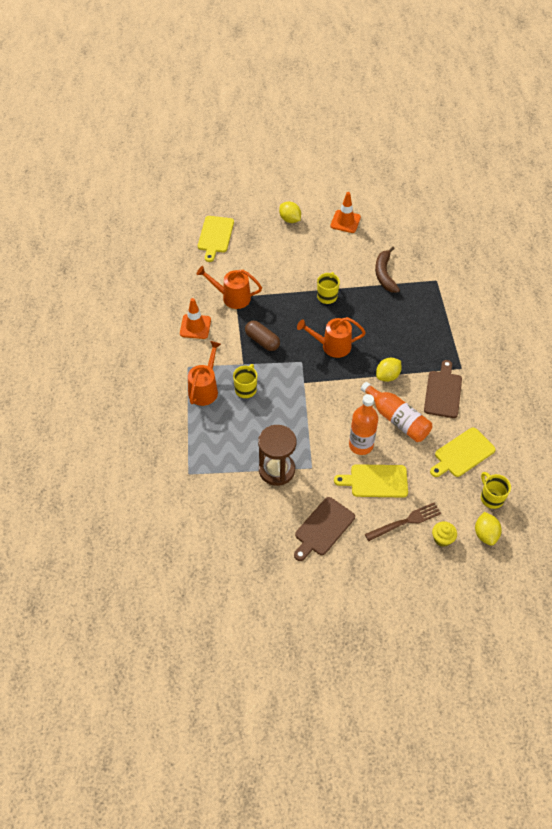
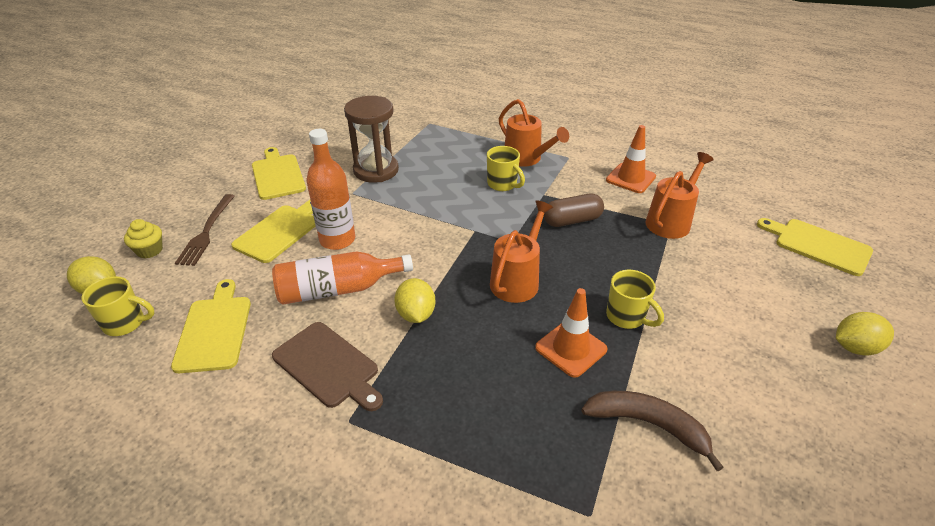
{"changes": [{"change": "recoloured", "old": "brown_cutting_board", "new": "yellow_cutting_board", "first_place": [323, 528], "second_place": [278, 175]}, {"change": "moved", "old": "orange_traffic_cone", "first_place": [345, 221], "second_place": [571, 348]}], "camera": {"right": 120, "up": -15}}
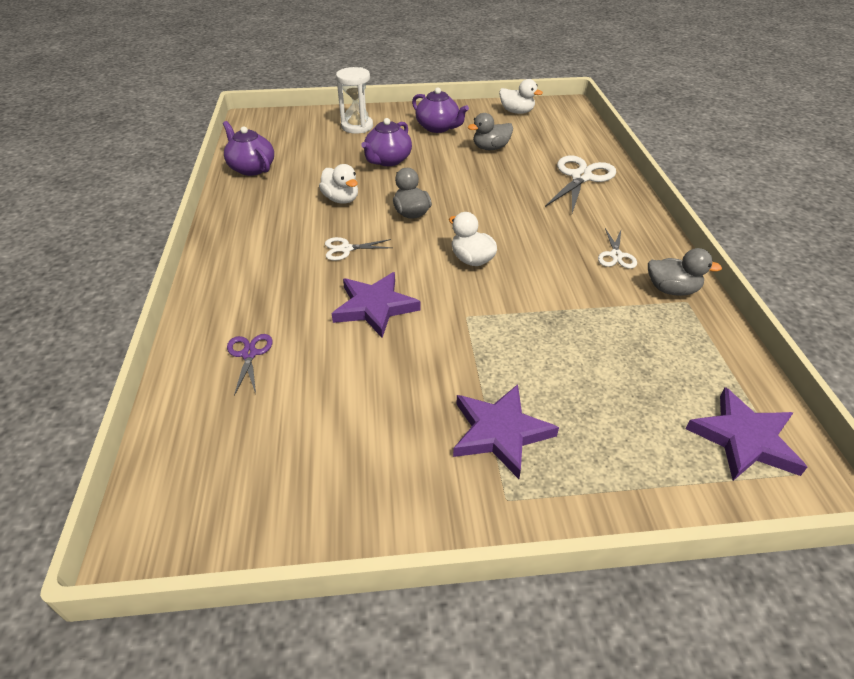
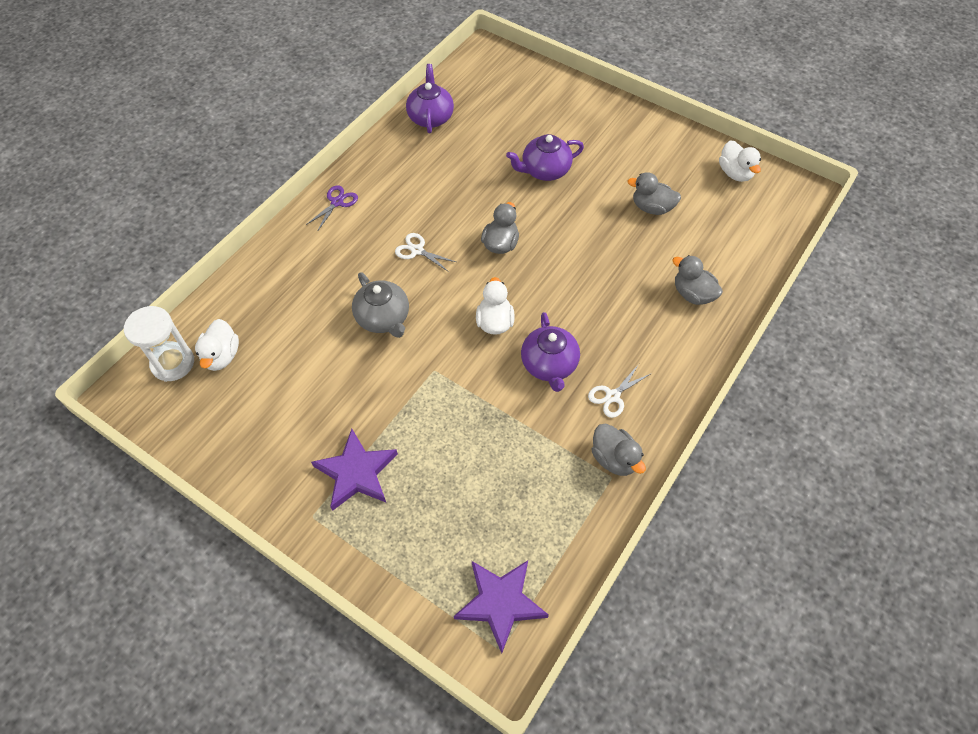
{"changes": [{"change": "moved", "old": "white_hourglass", "first_place": [357, 126], "second_place": [173, 363]}, {"change": "moved", "old": "white_duck", "first_place": [341, 199], "second_place": [222, 356]}, {"change": "moved", "old": "purple_scissors", "first_place": [249, 354], "second_place": [337, 202]}, {"change": "replaced", "old": "purple_star", "new": "grey_teapot", "first_place": [375, 307], "second_place": [383, 318]}, {"change": "moved", "old": "purple_teapot", "first_place": [438, 127], "second_place": [549, 365]}, {"change": "replaced", "old": "white_scissors", "new": "grey_duck", "first_place": [581, 177], "second_place": [692, 294]}], "camera": {"right": 40, "up": 15}}
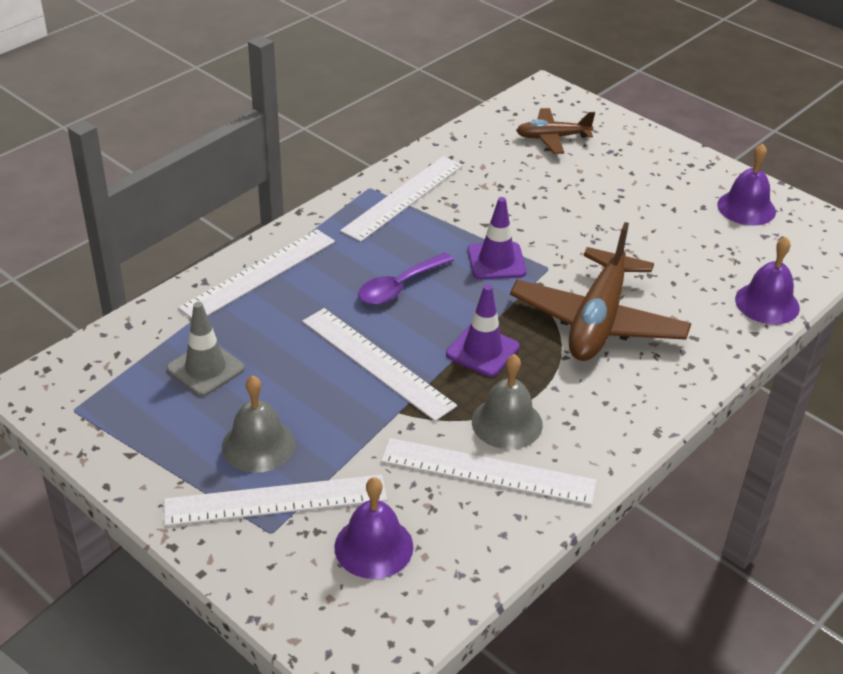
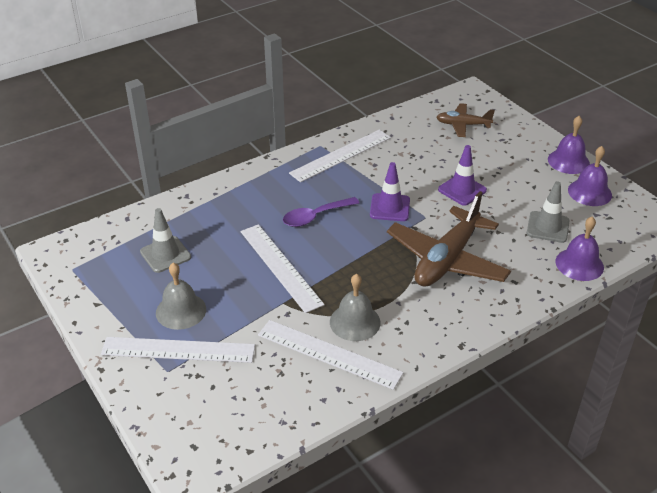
{"changes": [{"change": "moved", "old": "purple_traffic_cone", "first_place": [482, 351], "second_place": [462, 190]}, {"change": "added", "new": "grey_traffic_cone", "second_place": [548, 227]}, {"change": "moved", "old": "purple_bell", "first_place": [373, 546], "second_place": [568, 161]}, {"change": "removed", "old": "white_ruler", "first_place": [259, 274]}], "camera": {"right": 15, "up": 0}}
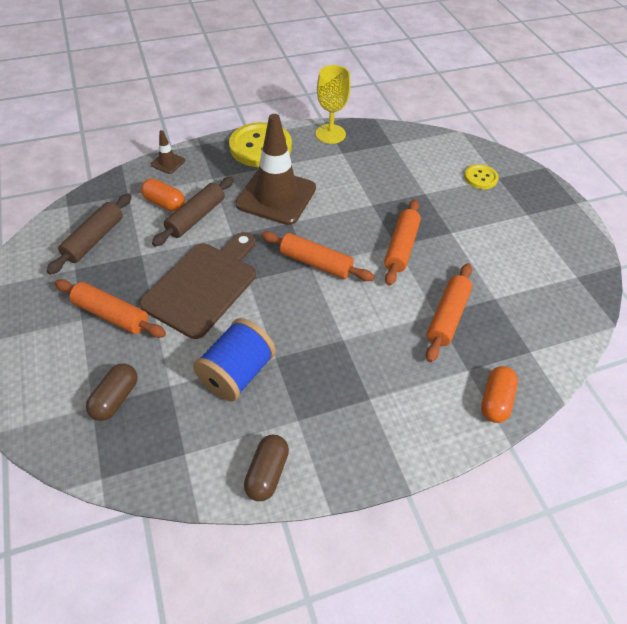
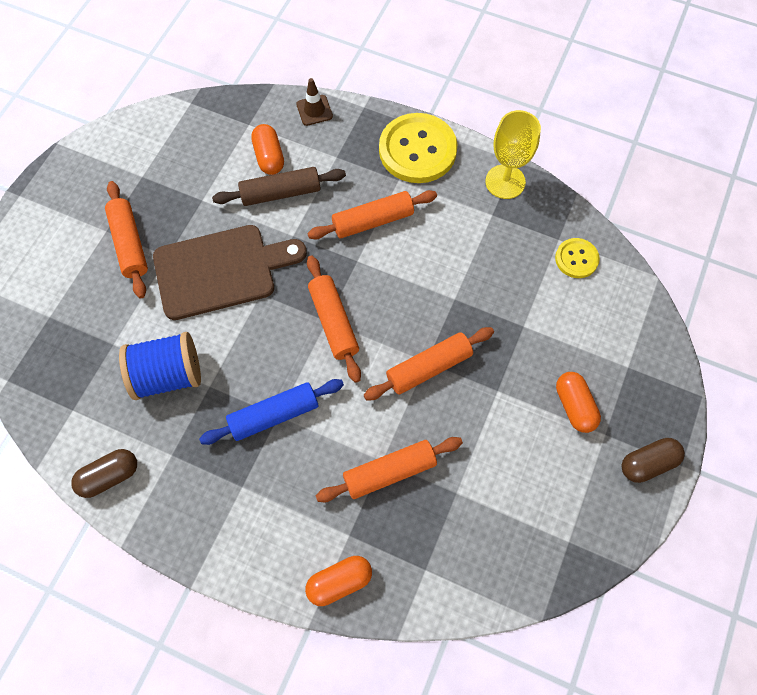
{"changes": [{"change": "added", "new": "blue_rolling_pin", "second_place": [274, 415]}, {"change": "replaced", "old": "brown_traffic_cone", "new": "orange_rolling_pin", "first_place": [276, 196], "second_place": [373, 221]}, {"change": "moved", "old": "yellow_button", "first_place": [480, 178], "second_place": [576, 259]}, {"change": "added", "new": "orange_capsule", "second_place": [574, 406]}, {"change": "moved", "old": "brown_capsule", "first_place": [116, 398], "second_place": [648, 463]}, {"change": "removed", "old": "brown_rolling_pin", "first_place": [94, 239]}], "camera": {"right": 45, "up": 15}}
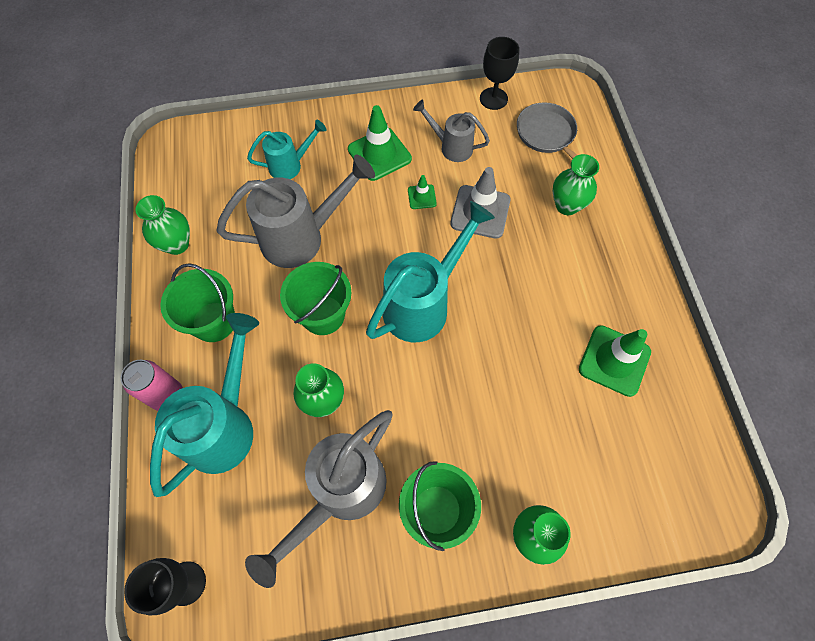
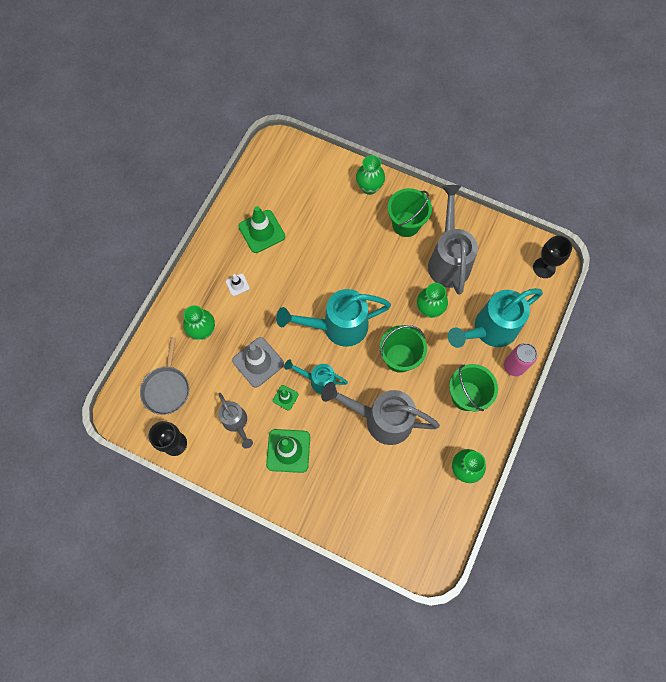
{"changes": [{"change": "added", "new": "white_traffic_cone", "second_place": [237, 285]}, {"change": "moved", "old": "turquoise_watering_can", "first_place": [291, 165], "second_place": [318, 380]}, {"change": "turned", "old": "grey_watering_can", "first_place": [340, 494], "second_place": [448, 259], "degrees": -75}], "camera": {"right": -145, "up": 5}}
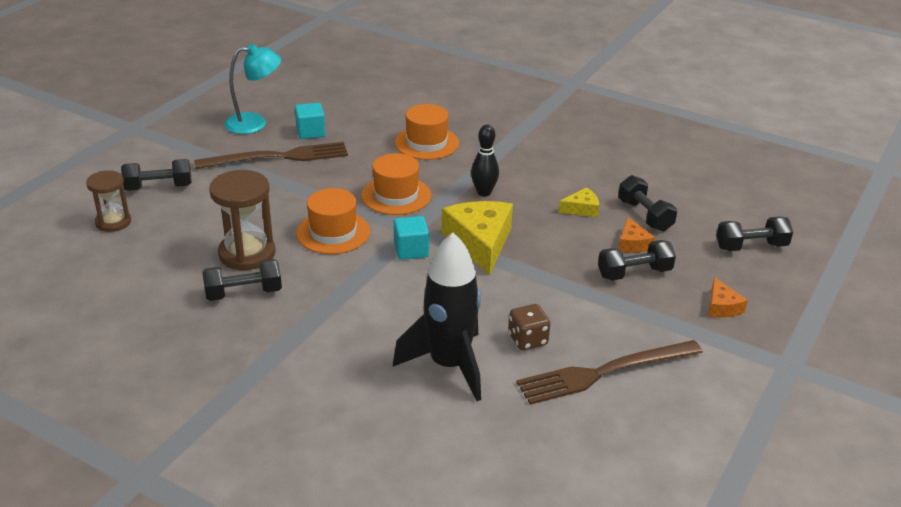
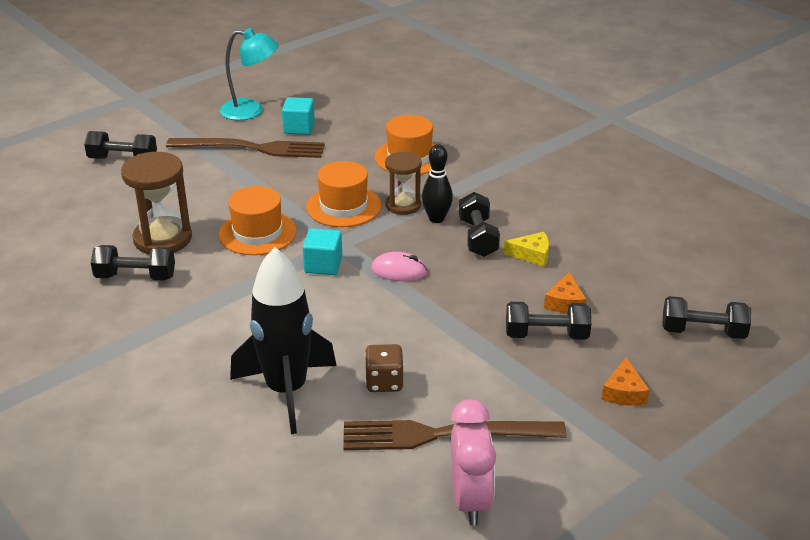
{"changes": [{"change": "replaced", "old": "yellow_cheese", "new": "pink_mouse", "first_place": [480, 243], "second_place": [399, 270]}, {"change": "moved", "old": "brown_hourglass", "first_place": [113, 222], "second_place": [403, 205]}, {"change": "added", "new": "pink_clock", "second_place": [470, 500]}, {"change": "moved", "old": "black_dumbbell", "first_place": [645, 215], "second_place": [478, 238]}], "camera": {"right": 20, "up": 0}}
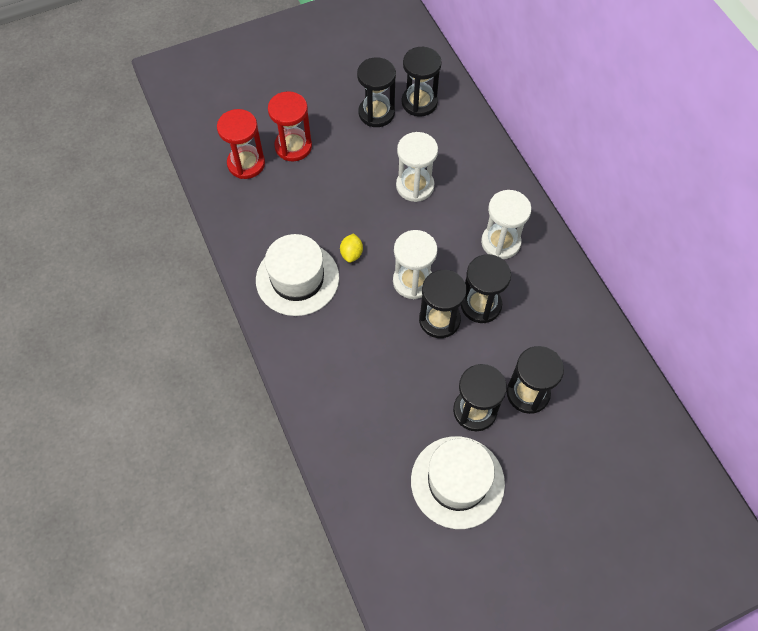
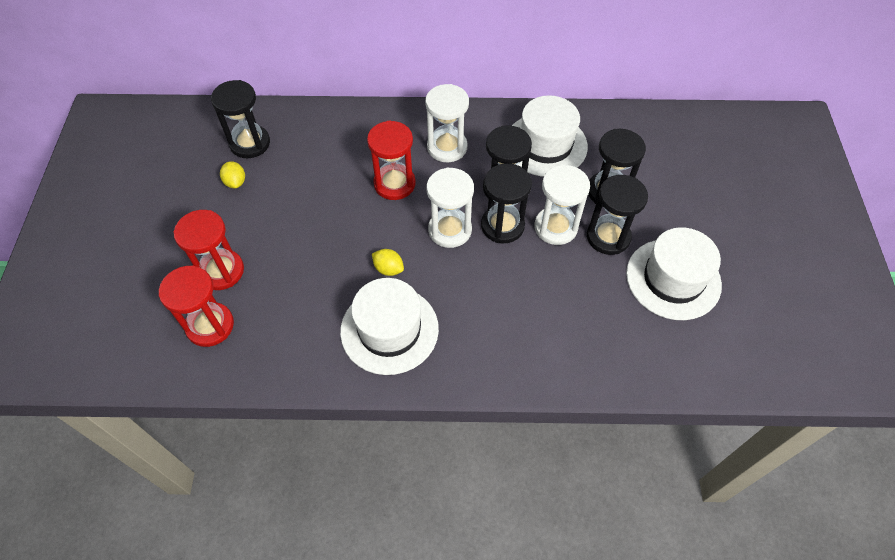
{"changes": [{"change": "replaced", "old": "black_hourglass", "new": "yellow_lemon", "first_place": [376, 113], "second_place": [235, 182]}, {"change": "added", "new": "red_hourglass", "second_place": [394, 184]}, {"change": "added", "new": "white_hat", "second_place": [545, 145]}, {"change": "moved", "old": "white_hourglass", "first_place": [415, 186], "second_place": [555, 227]}], "camera": {"right": -65, "up": -5}}
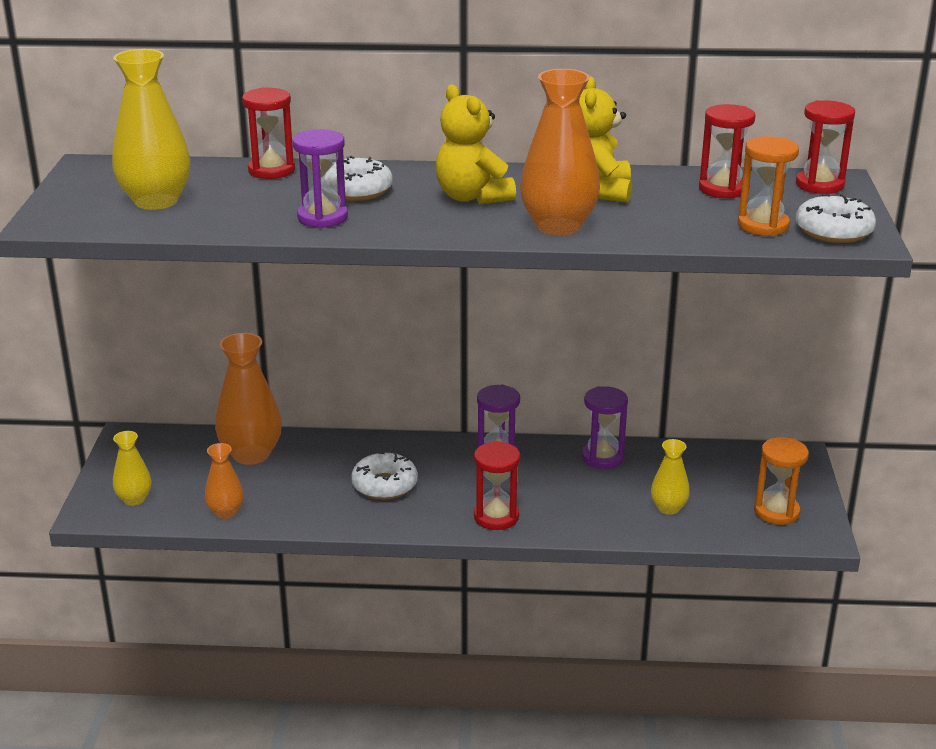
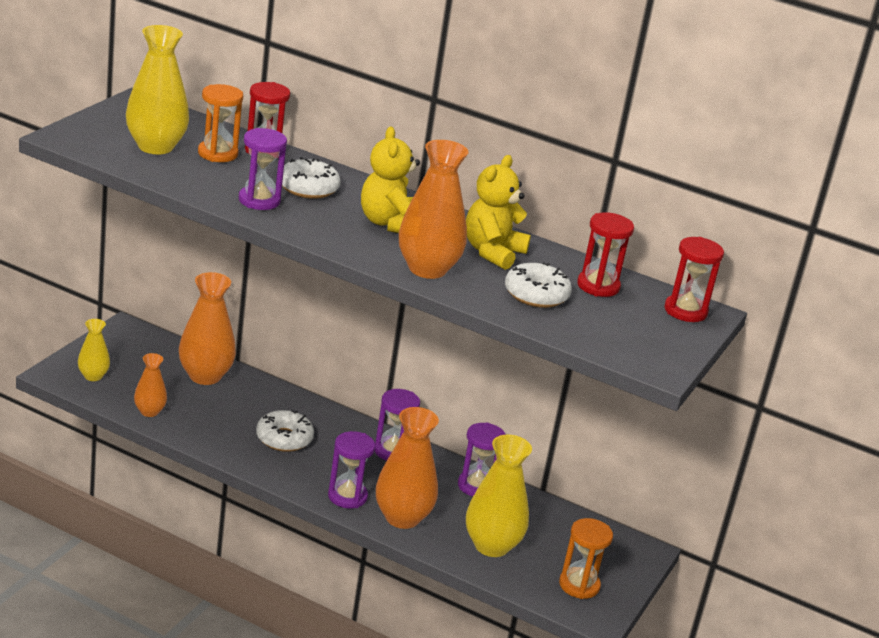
{"changes": [{"change": "moved", "old": "orange_hourglass", "first_place": [763, 225], "second_place": [217, 154]}, {"change": "recoloured", "old": "red_hourglass", "new": "purple_hourglass", "first_place": [496, 517], "second_place": [347, 496]}, {"change": "added", "new": "orange_vase", "second_place": [402, 518]}, {"change": "resized", "old": "yellow_vase", "first_place": [668, 508], "second_place": [491, 546], "factor": 1.81}, {"change": "moved", "old": "white_donut", "first_place": [833, 231], "second_place": [536, 294]}], "camera": {"right": 20, "up": 0}}
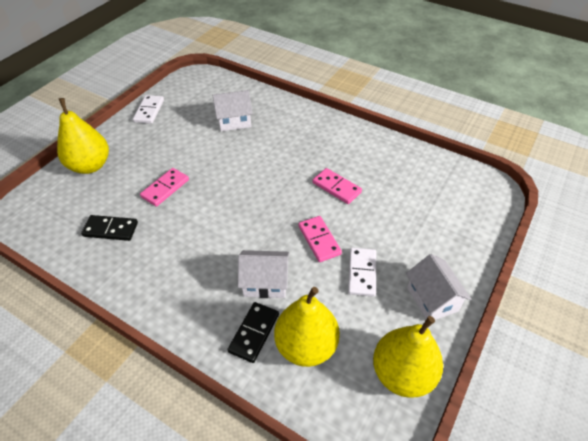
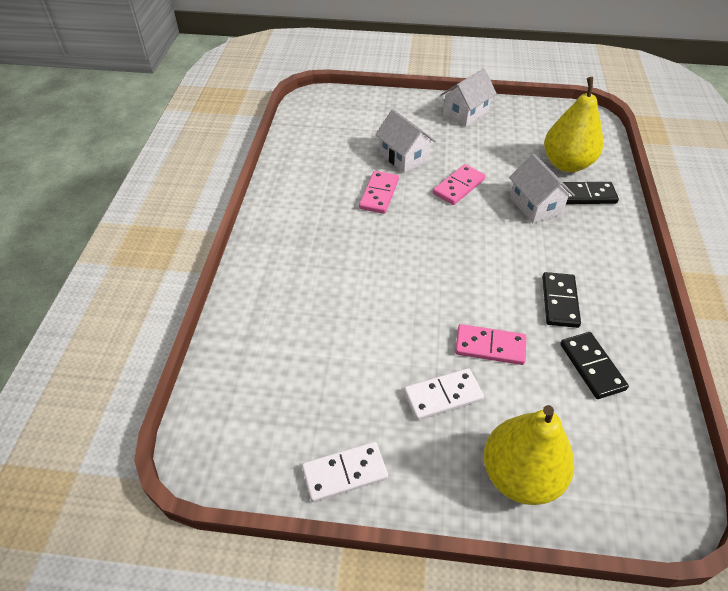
{"changes": [{"change": "moved", "old": "white_house", "first_place": [234, 121], "second_place": [404, 157]}, {"change": "moved", "old": "white_domino", "first_place": [362, 273], "second_place": [443, 395]}, {"change": "added", "new": "black_domino", "second_place": [559, 301]}, {"change": "removed", "old": "yellow_pear", "first_place": [402, 373]}], "camera": {"right": -115, "up": 0}}
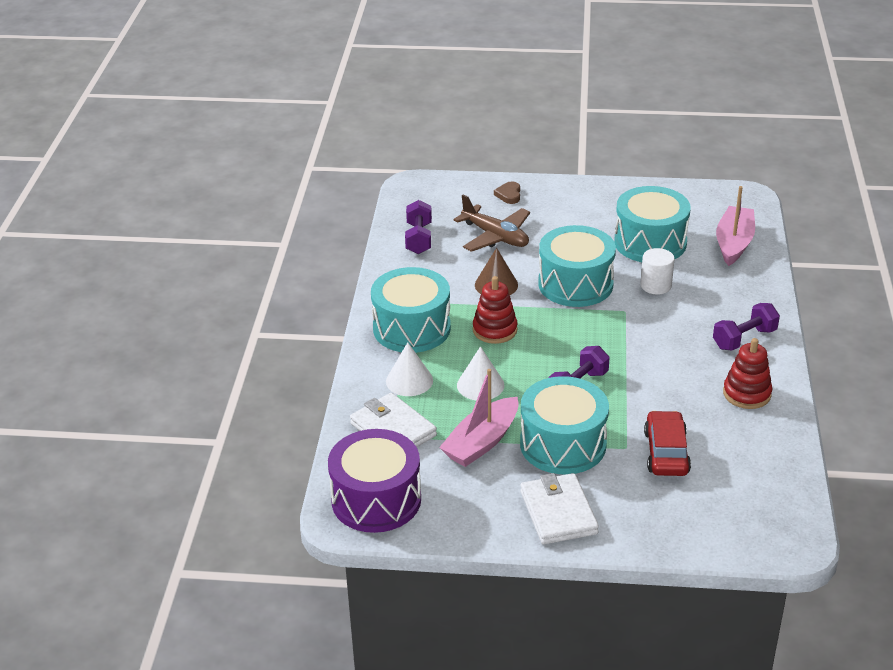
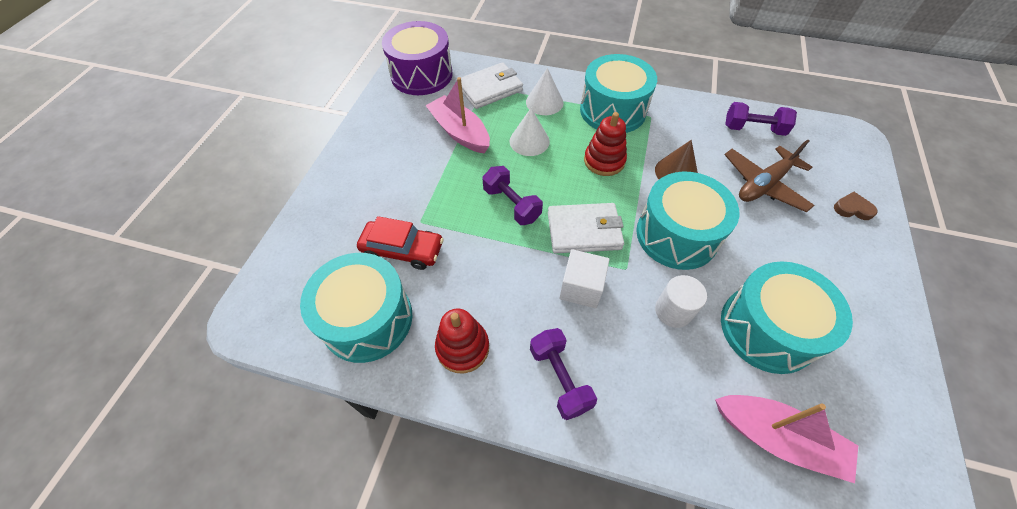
{"changes": [{"change": "moved", "old": "turquoise_drum", "first_place": [563, 444], "second_place": [367, 319]}, {"change": "moved", "old": "white_wallet", "first_place": [558, 512], "second_place": [584, 231]}, {"change": "added", "new": "white_cube", "second_place": [581, 288]}], "camera": {"right": 100, "up": 20}}
